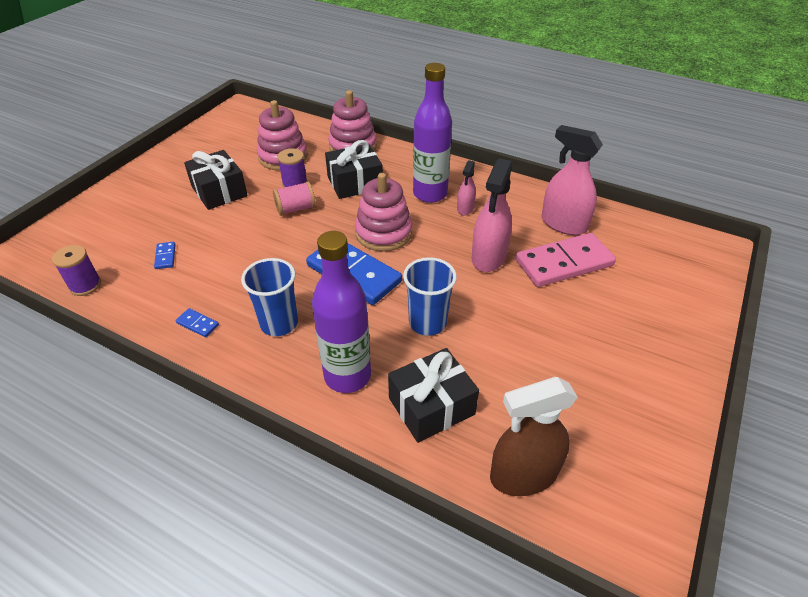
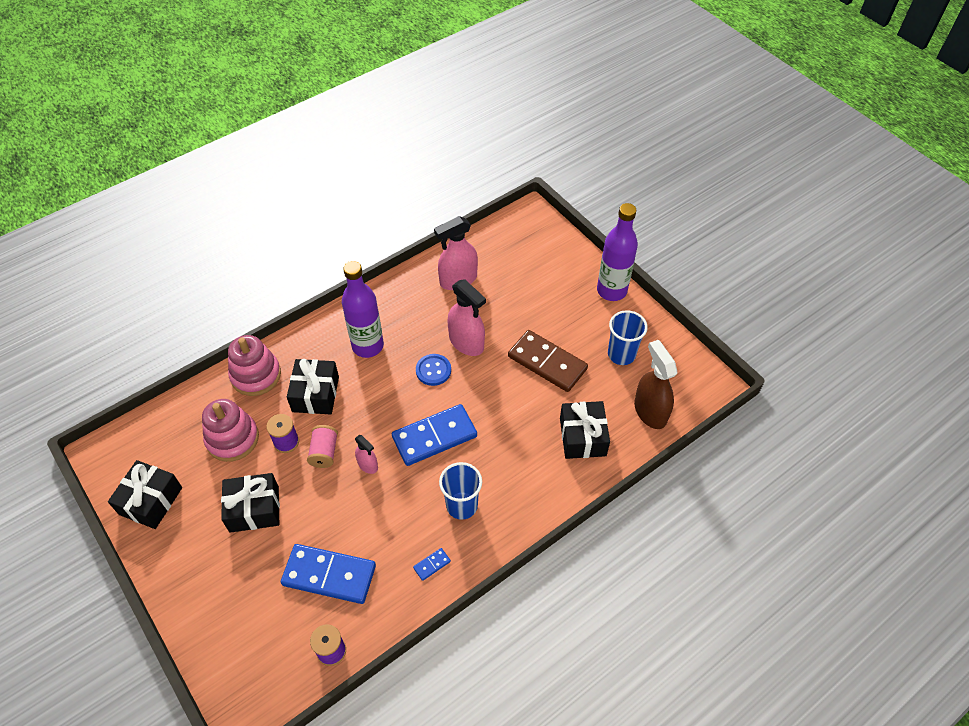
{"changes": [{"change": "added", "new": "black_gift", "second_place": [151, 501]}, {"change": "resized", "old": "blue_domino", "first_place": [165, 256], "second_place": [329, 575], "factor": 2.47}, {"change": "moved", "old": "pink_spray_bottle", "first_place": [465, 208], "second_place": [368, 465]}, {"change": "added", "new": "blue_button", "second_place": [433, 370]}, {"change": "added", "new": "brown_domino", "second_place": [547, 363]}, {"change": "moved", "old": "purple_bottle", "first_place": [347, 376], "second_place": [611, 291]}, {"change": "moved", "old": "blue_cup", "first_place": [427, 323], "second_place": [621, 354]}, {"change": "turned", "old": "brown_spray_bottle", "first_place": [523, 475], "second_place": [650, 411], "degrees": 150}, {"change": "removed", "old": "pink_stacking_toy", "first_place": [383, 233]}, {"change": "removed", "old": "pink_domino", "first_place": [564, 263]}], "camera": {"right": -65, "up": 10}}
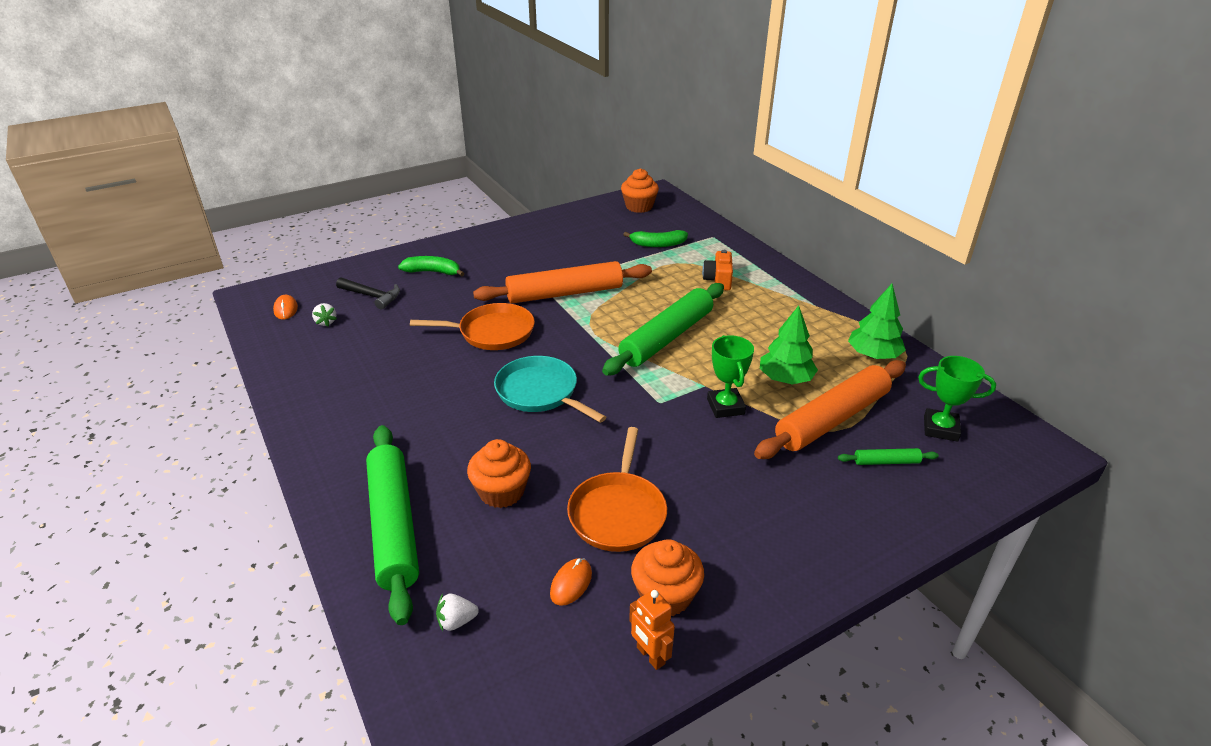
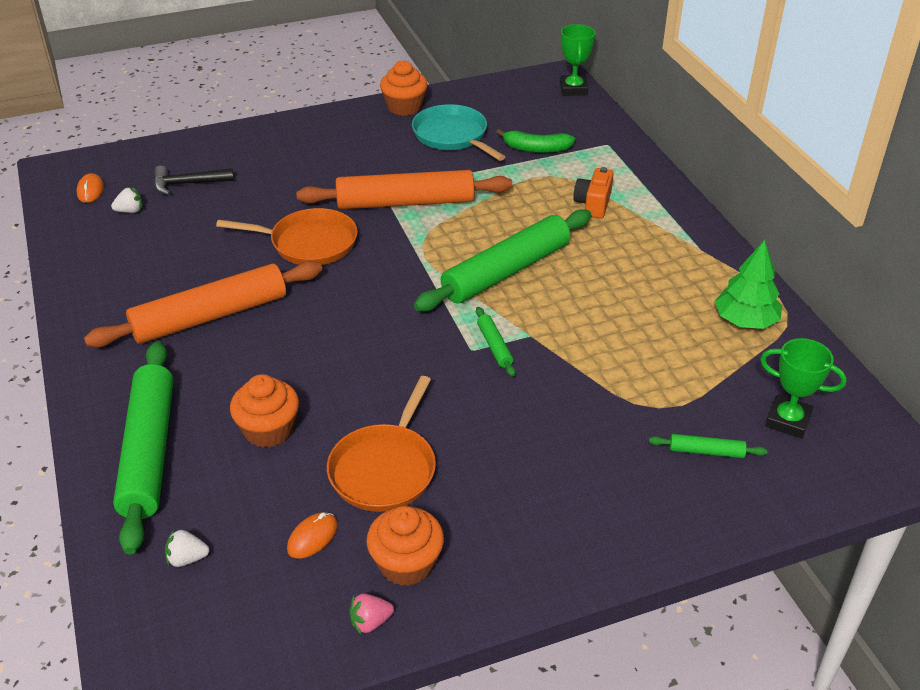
{"changes": [{"change": "moved", "old": "orange_rolling_pin", "first_place": [832, 419], "second_place": [210, 316]}, {"change": "turned", "old": "white_strawberry", "first_place": [326, 322], "second_place": [130, 211], "degrees": -90}, {"change": "turned", "old": "black_hammer", "first_place": [372, 296], "second_place": [187, 184], "degrees": 135}, {"change": "replaced", "old": "orange_robot", "new": "pink_strawberry", "first_place": [650, 656], "second_place": [370, 622]}, {"change": "moved", "old": "orange_cupcake", "first_place": [639, 206], "second_place": [404, 107]}, {"change": "moved", "old": "turquoise_pan", "first_place": [540, 392], "second_place": [452, 136]}, {"change": "added", "new": "green_rolling_pin", "second_place": [494, 346]}, {"change": "moved", "old": "green_trophy", "first_place": [725, 406], "second_place": [573, 89]}, {"change": "removed", "old": "green_banana", "first_place": [433, 272]}, {"change": "removed", "old": "green_tree", "first_place": [785, 379]}], "camera": {"right": 10, "up": 5}}
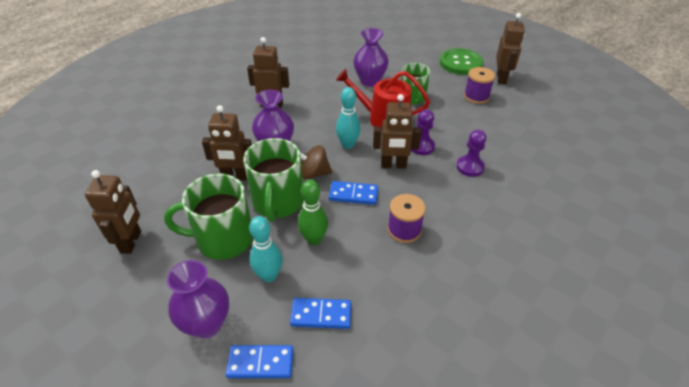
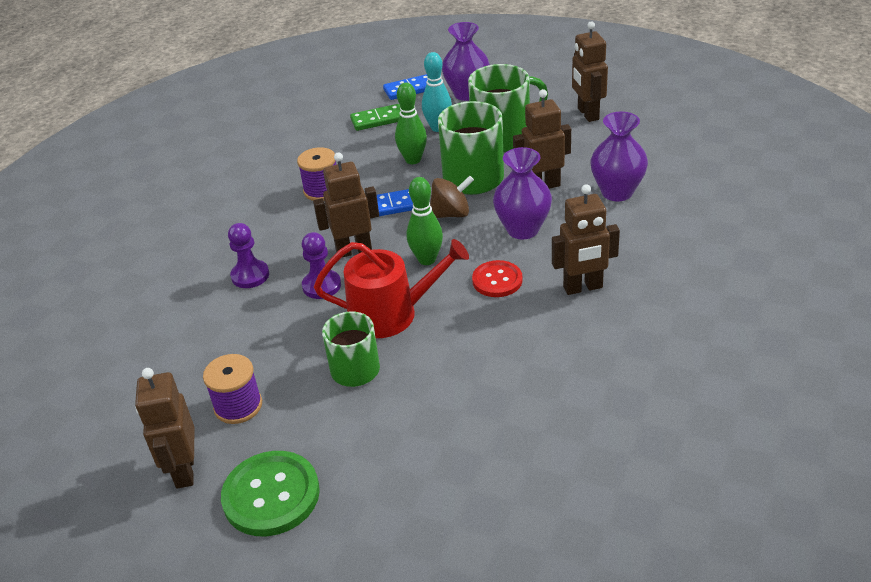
{"changes": [{"change": "recoloured", "old": "blue_domino", "new": "green_domino", "first_place": [321, 315], "second_place": [378, 120]}, {"change": "recoloured", "old": "turquoise_bowling_pin", "new": "green_bowling_pin", "first_place": [348, 145], "second_place": [427, 259]}, {"change": "added", "new": "red_button", "second_place": [497, 280]}, {"change": "moved", "old": "purple_vase", "first_place": [370, 81], "second_place": [617, 192]}], "camera": {"right": 165, "up": -5}}
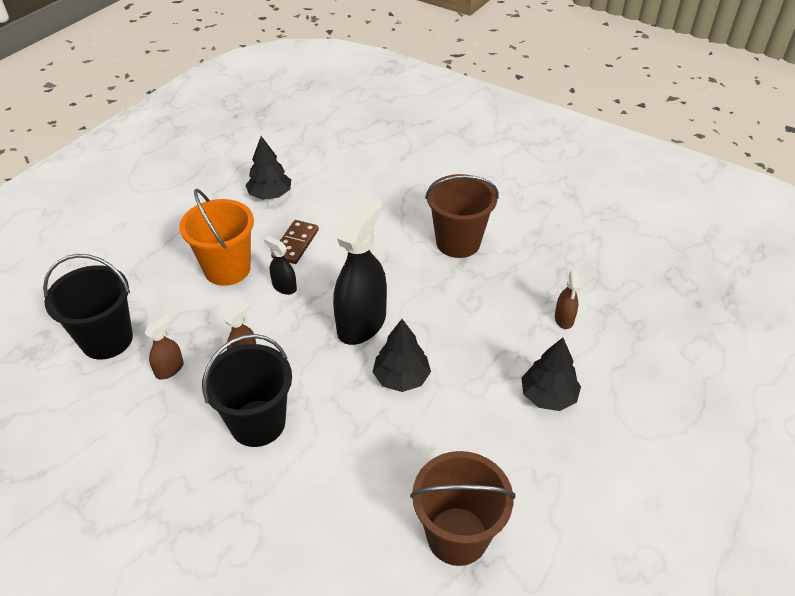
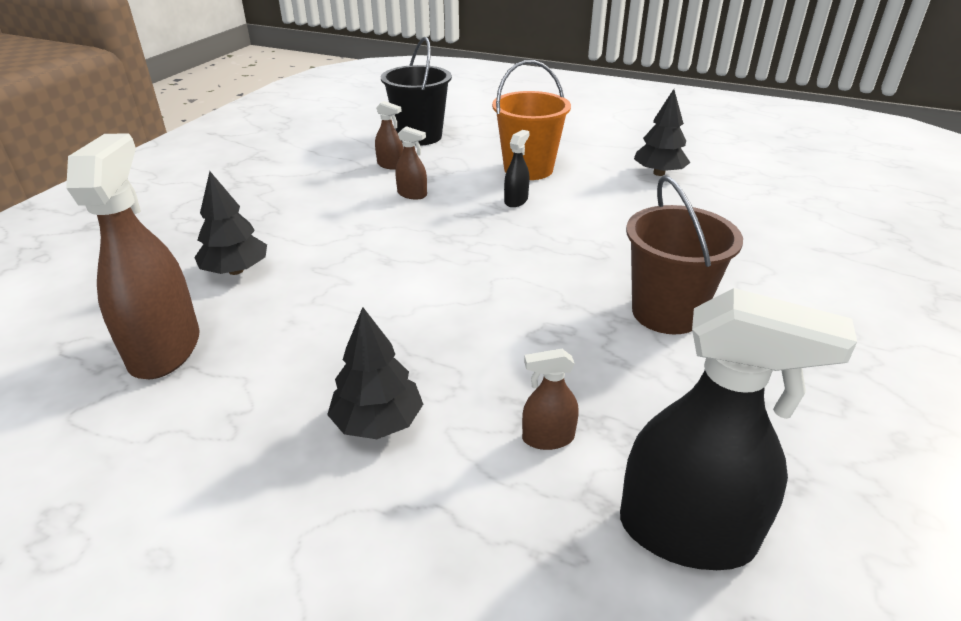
{"changes": [{"change": "replaced", "old": "brown_bucket", "new": "brown_spray_bottle", "first_place": [457, 535], "second_place": [165, 349]}, {"change": "moved", "old": "black_tree", "first_place": [401, 378], "second_place": [236, 270]}, {"change": "moved", "old": "black_spray_bottle", "first_place": [361, 323], "second_place": [686, 533]}, {"change": "removed", "old": "black_bucket", "first_place": [258, 423]}, {"change": "removed", "old": "brown_domino", "first_place": [295, 244]}], "camera": {"right": 80, "up": -10}}
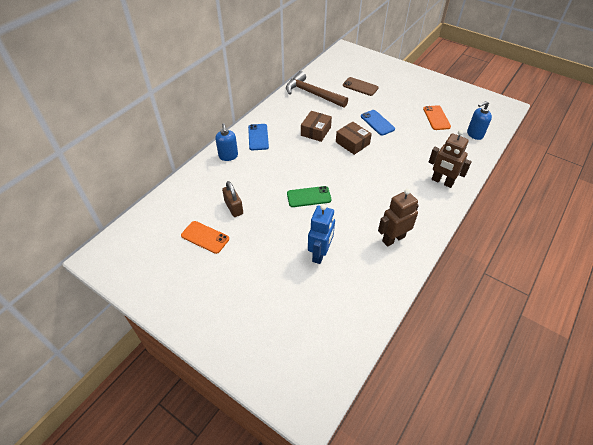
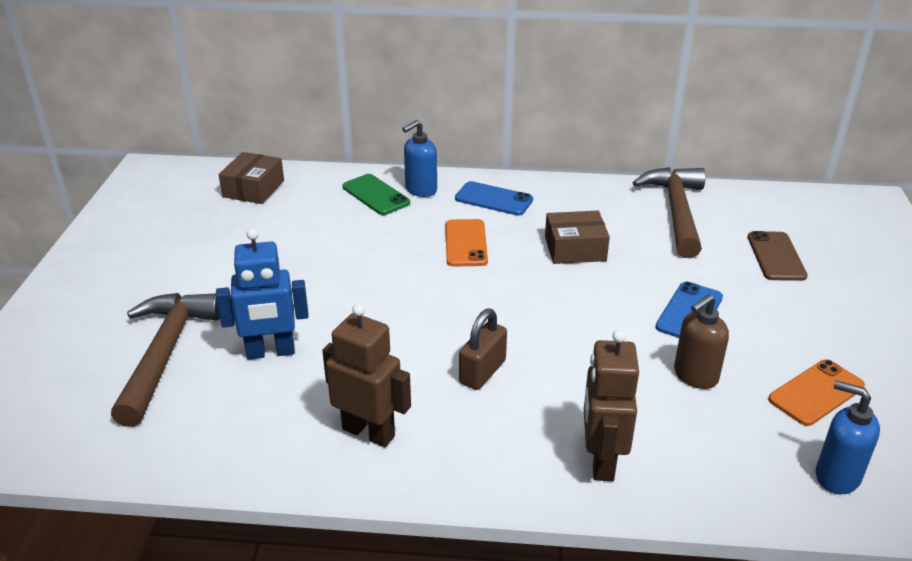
{"changes": [{"change": "added", "new": "brown_hammer", "second_place": [165, 353]}, {"change": "moved", "old": "brown_box", "first_place": [352, 143], "second_place": [253, 189]}, {"change": "moved", "old": "green_phone", "first_place": [309, 197], "second_place": [376, 195]}, {"change": "moved", "old": "orange_phone", "first_place": [205, 237], "second_place": [466, 243]}, {"change": "turned", "old": "blue_phone", "first_place": [258, 137], "second_place": [494, 199], "degrees": 60}, {"change": "moved", "old": "brown_padlock", "first_place": [234, 208], "second_place": [482, 372]}, {"change": "added", "new": "brown_soap_dispenser", "second_place": [695, 376]}], "camera": {"right": 60, "up": -15}}
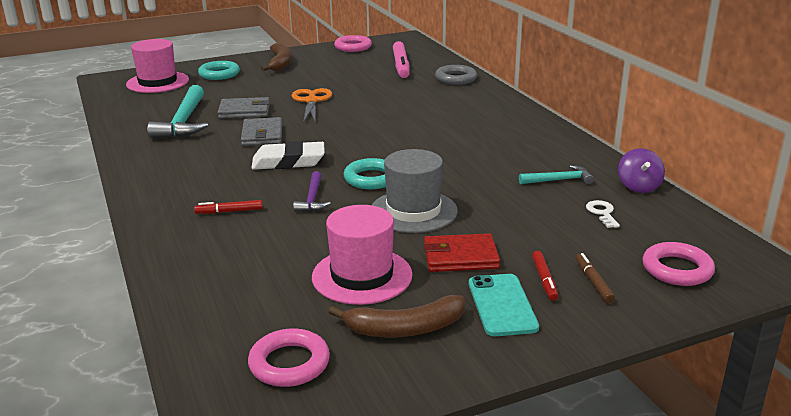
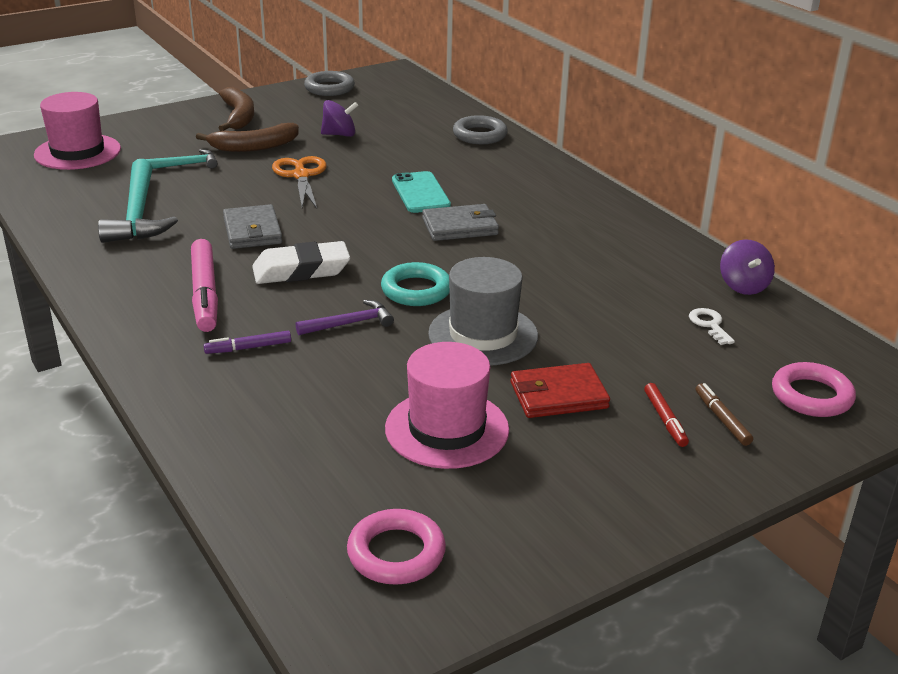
{"changes": [{"change": "moved", "old": "turquoise_hammer", "first_place": [559, 180], "second_place": [184, 165]}, {"change": "moved", "old": "pink_marker", "first_place": [401, 66], "second_place": [204, 294]}, {"change": "moved", "old": "brown_banana", "first_place": [405, 329], "second_place": [254, 147]}, {"change": "recoloured", "old": "red_marker", "new": "purple_marker", "first_place": [229, 211], "second_place": [248, 348]}, {"change": "turned", "old": "purple_hammer", "first_place": [312, 199], "second_place": [350, 324], "degrees": -105}, {"change": "recoloured", "old": "pink_ring", "new": "grey_ring", "first_place": [353, 47], "second_place": [329, 88]}, {"change": "added", "new": "purple_spinning_top", "second_place": [339, 134]}, {"change": "moved", "old": "turquoise_phone", "first_place": [502, 305], "second_place": [420, 193]}, {"change": "moved", "old": "grey_wallet", "first_place": [244, 111], "second_place": [460, 227]}, {"change": "removed", "old": "turquoise_ring", "first_place": [219, 74]}], "camera": {"right": -10, "up": 5}}
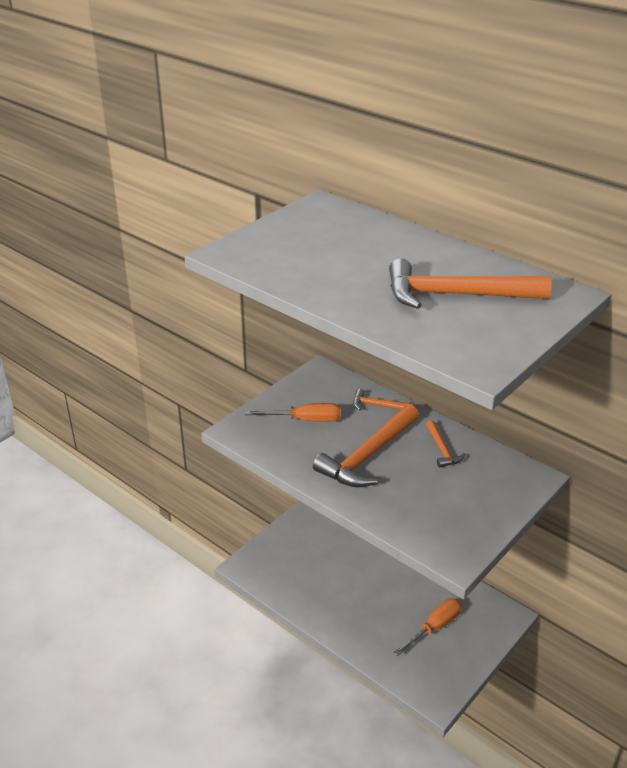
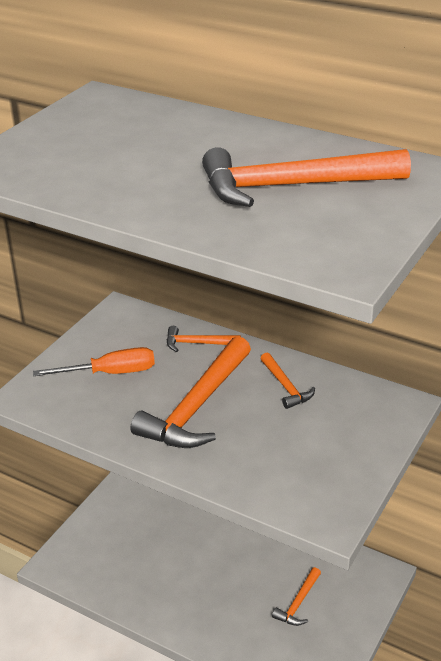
{"changes": [{"change": "replaced", "old": "orange_screwdriver", "new": "orange_hammer", "first_place": [434, 627], "second_place": [298, 603]}], "camera": {"right": -10, "up": 0}}
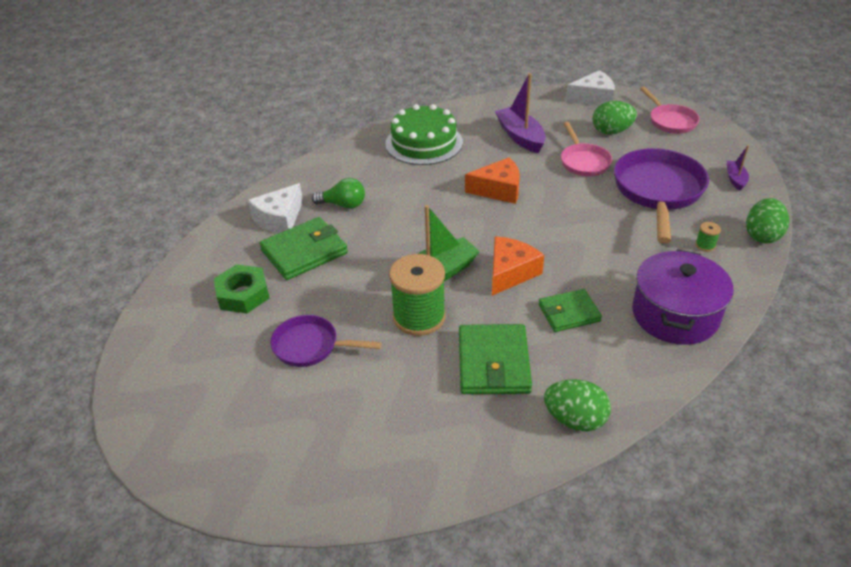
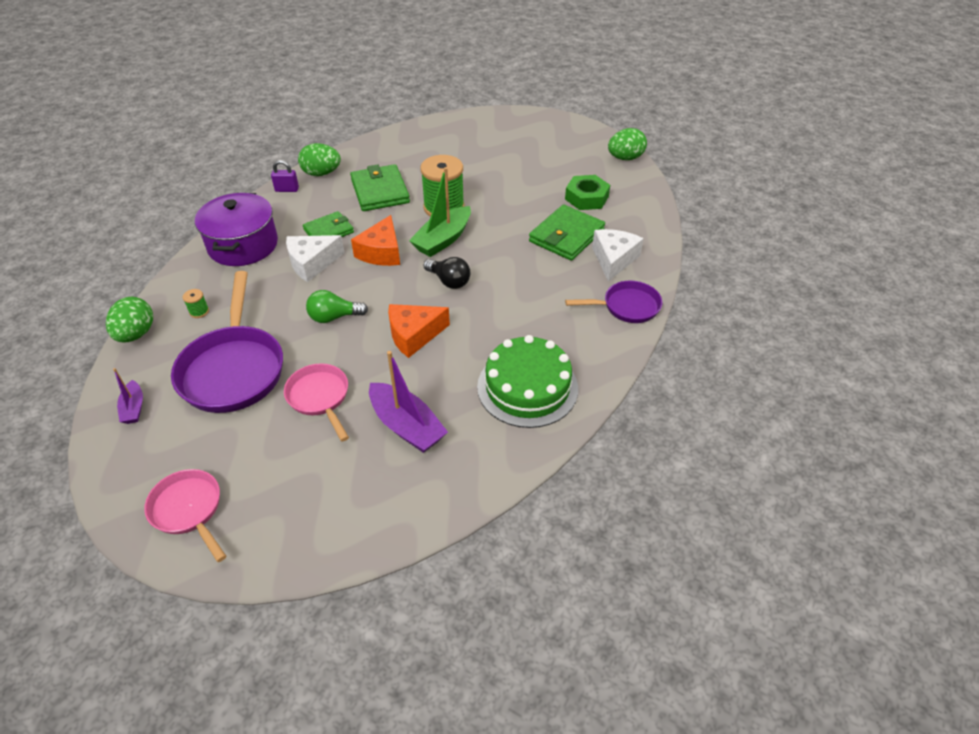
{"changes": [{"change": "added", "new": "purple_padlock", "second_place": [287, 189]}, {"change": "moved", "old": "white_cheese", "first_place": [593, 98], "second_place": [312, 263]}, {"change": "moved", "old": "green_light_bulb", "first_place": [343, 205], "second_place": [334, 317]}, {"change": "added", "new": "black_light_bulb", "second_place": [449, 281]}, {"change": "moved", "old": "purple_pan", "first_place": [311, 346], "second_place": [626, 307]}, {"change": "moved", "old": "green_egg", "first_place": [611, 131], "second_place": [625, 158]}], "camera": {"right": 160, "up": 5}}
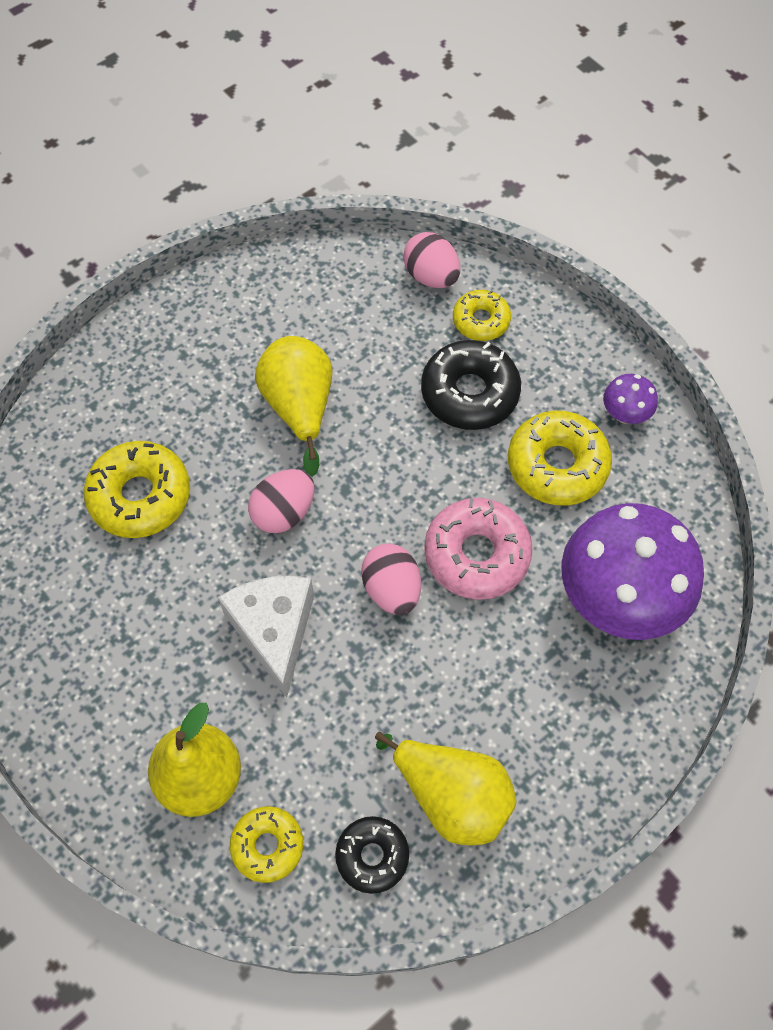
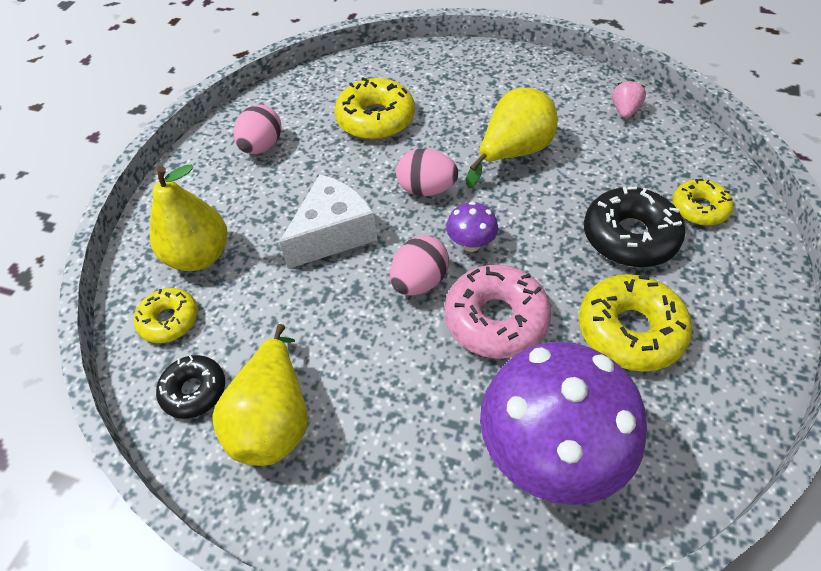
{"changes": [{"change": "moved", "old": "pink_egg", "first_place": [431, 276], "second_place": [262, 147]}, {"change": "moved", "old": "purple_mushroom", "first_place": [625, 414], "second_place": [471, 243]}, {"change": "added", "new": "pink_strawberry", "second_place": [624, 111]}], "camera": {"right": 60, "up": -10}}
